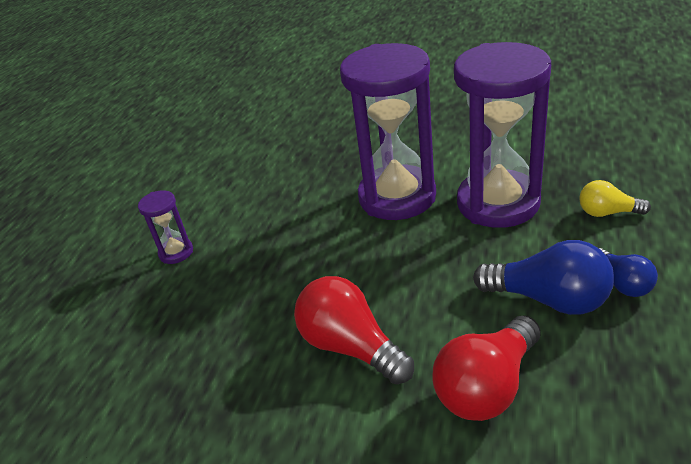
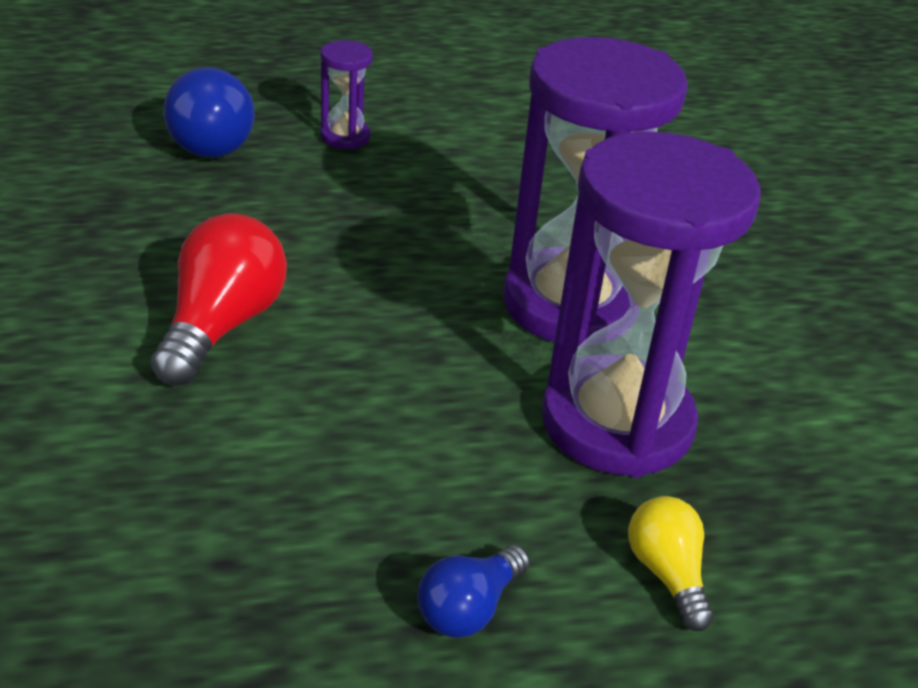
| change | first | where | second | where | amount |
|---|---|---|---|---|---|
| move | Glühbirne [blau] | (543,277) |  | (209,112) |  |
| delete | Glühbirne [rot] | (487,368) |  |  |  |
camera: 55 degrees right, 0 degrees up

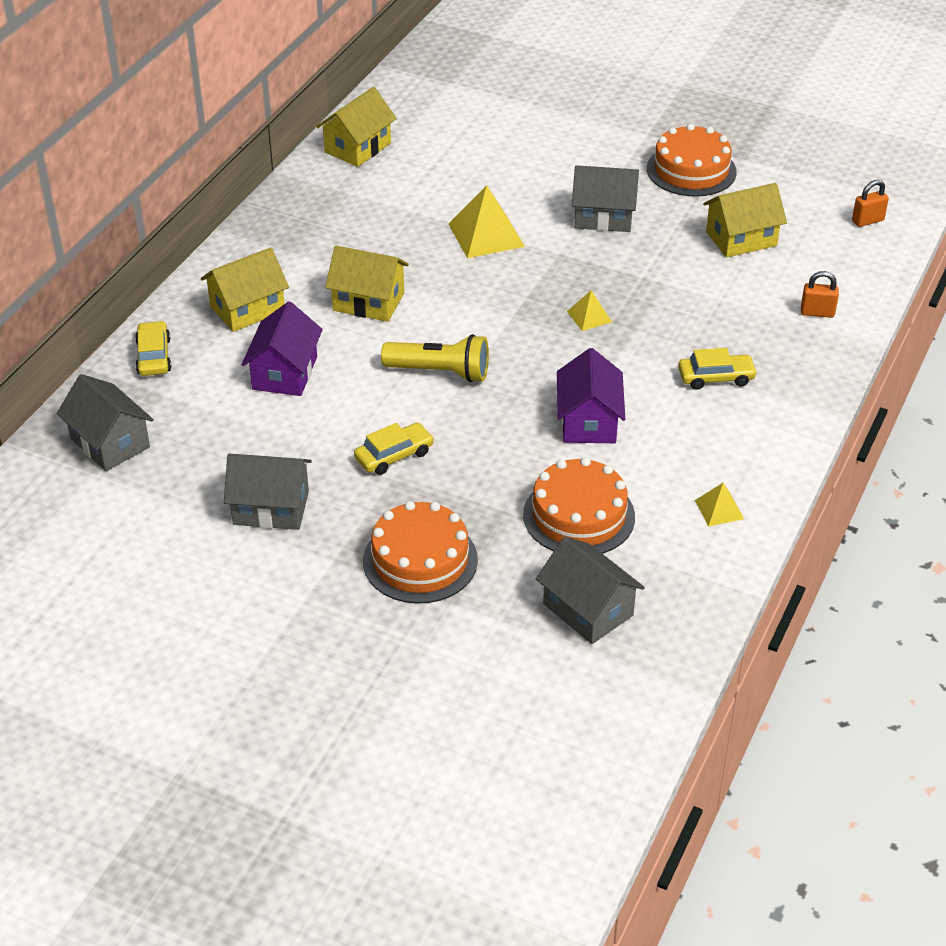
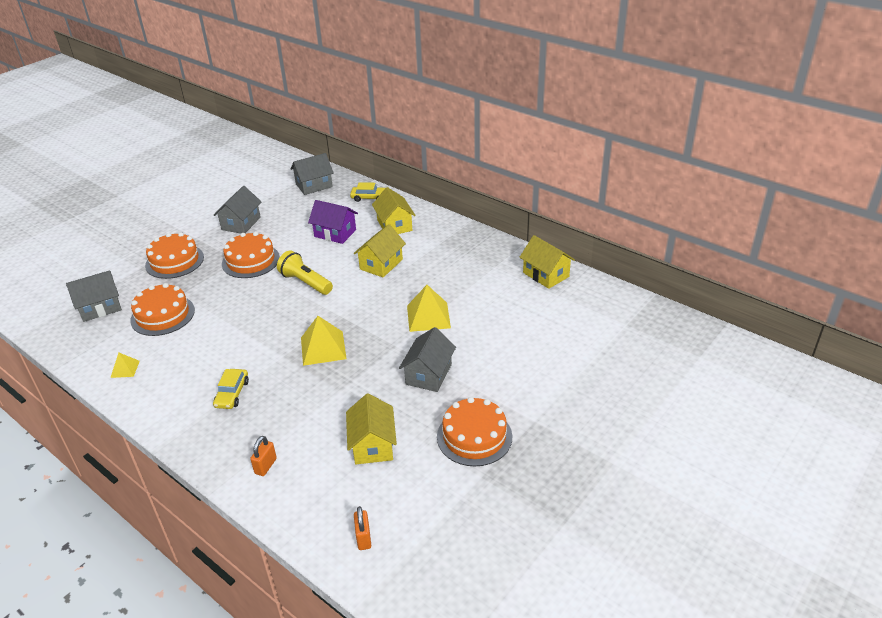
| change | first | where | second | where | amount |
|---|---|---|---|---|---|
| resize | Pyramide [gelb] | (589,311) |  | (324,341) | x1.88 |
| rotate | Taschenlampe [gelb] | (435,358) |  | (305,272) | 105 degrees clockwise |
| delete | Haus [lila] | (591,395) |  |  |  |
| replace | Auto [gelb] | (394,449) | Kuchen [orange] | (251,255) |  |
camera: 105 degrees right, 5 degrees down

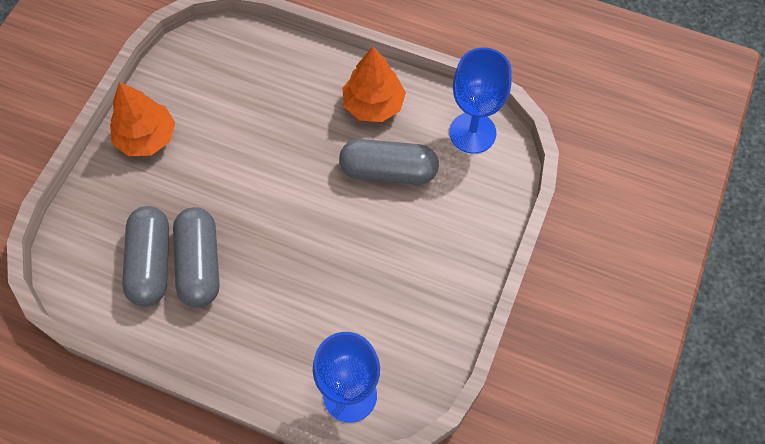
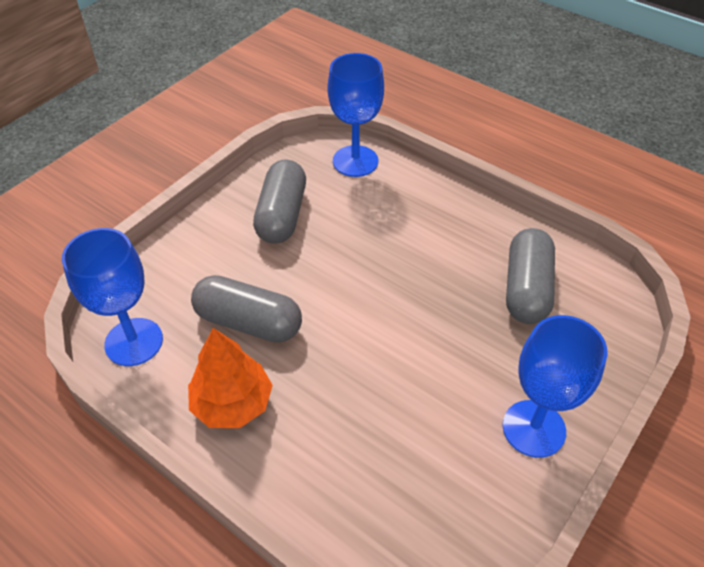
| change | first | where | second | where | amount |
|---|---|---|---|---|---|
| replace | Baum [orange] | (142,119) | Kelch [blau] | (555,386) |  |
| move | Kapsel [grau] | (196,257) |  | (279,202) |  |
camera: 165 degrees left, 15 degrees down

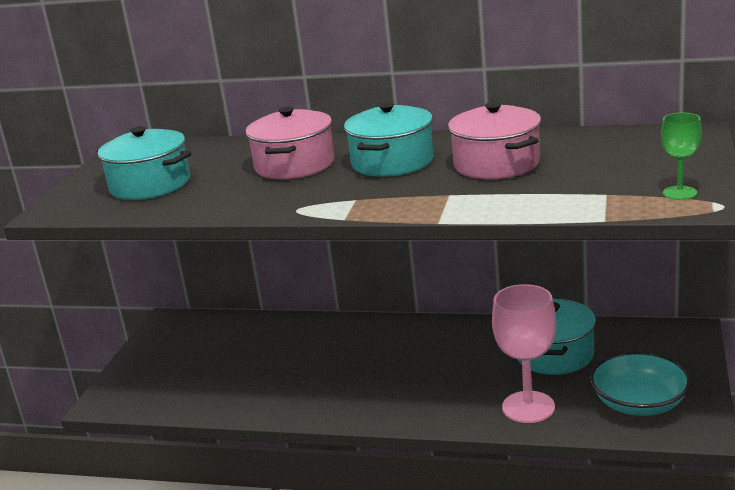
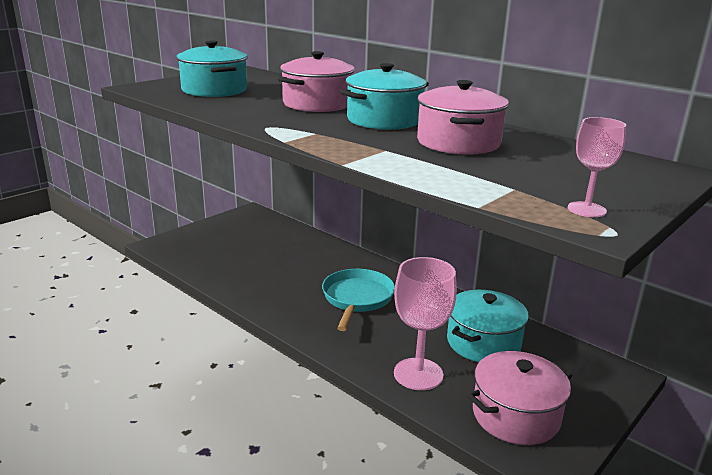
| change | first | where | second | where | amount |
|---|---|---|---|---|---|
| recolor | Kelch [grün] | (681,156) | Kelch [rosa] | (597,167) |  |
| replace | Schüssel [türkis] | (640,383) | Kochtopf [rosa] | (519,398) |  |
| insert |  |  | Pfanne [türkis] | (358,300) |  |
camera: 25 degrees right, 0 degrees up

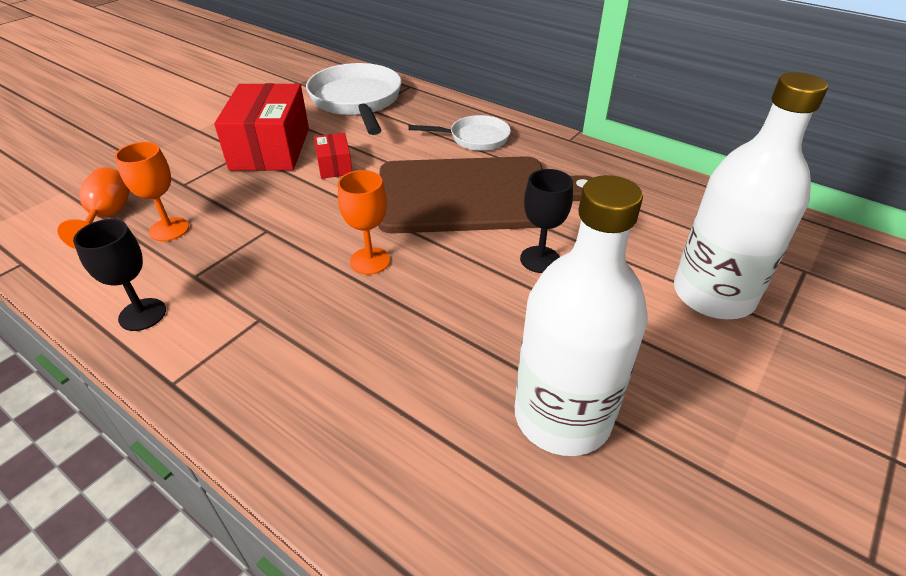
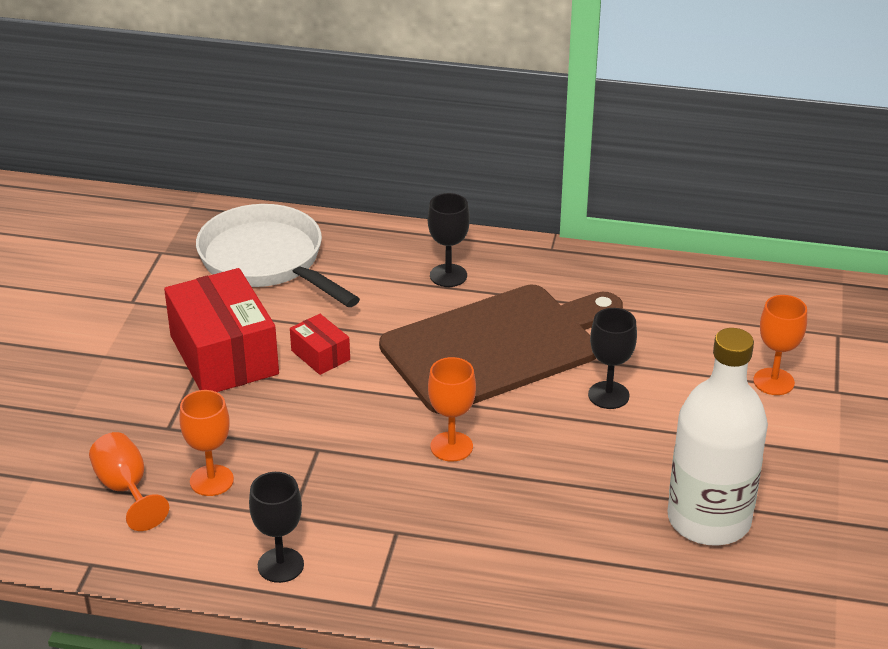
| change | first | where | second | where | amount |
|---|---|---|---|---|---|
| replace | Flasche [weiß] | (751,195) | Kelch [orange] | (780,345) |  |
| replace | Pfanne [weiß] | (459,133) | Kelch [schwarz] | (449,240) |  |
camera: 25 degrees left, 5 degrees down

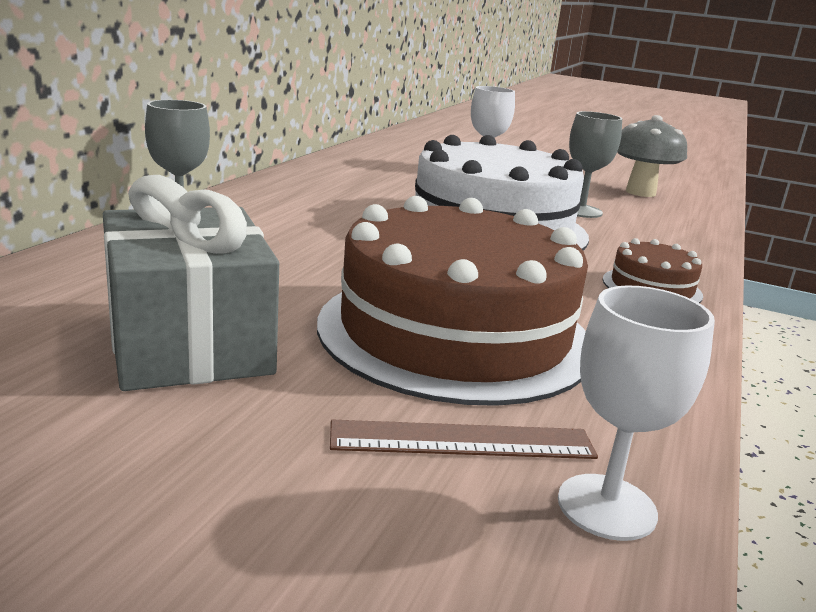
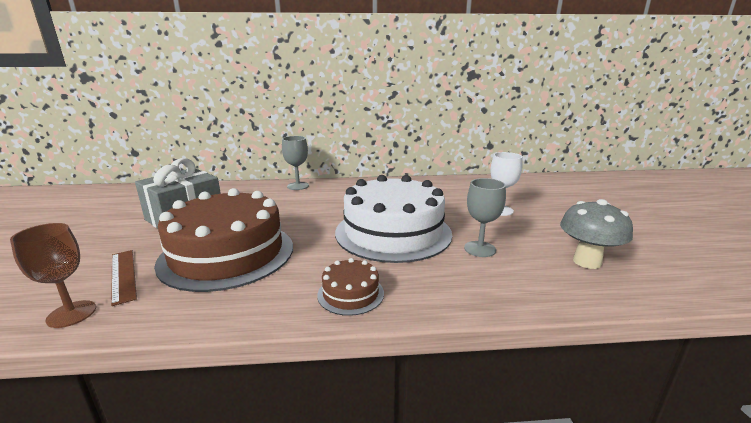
| change | first | where | second | where | amount |
|---|---|---|---|---|---|
| recolor | Kelch [weiß] | (636,413) | Kelch [braun] | (53,275) |  |
camera: 65 degrees right, 0 degrees up

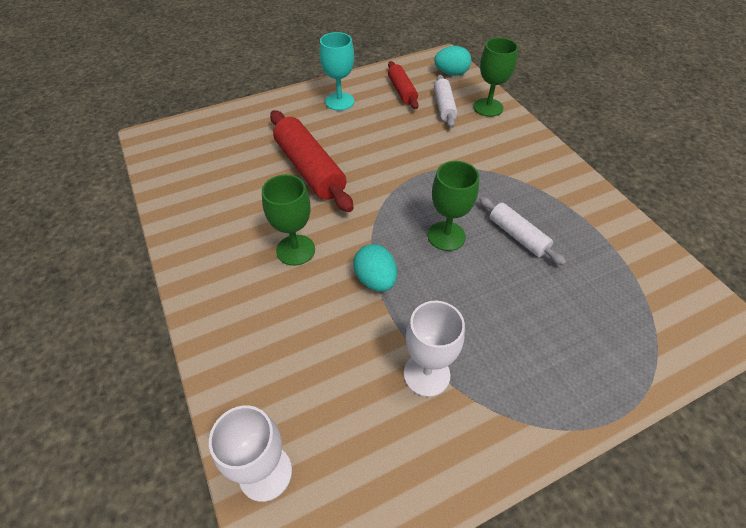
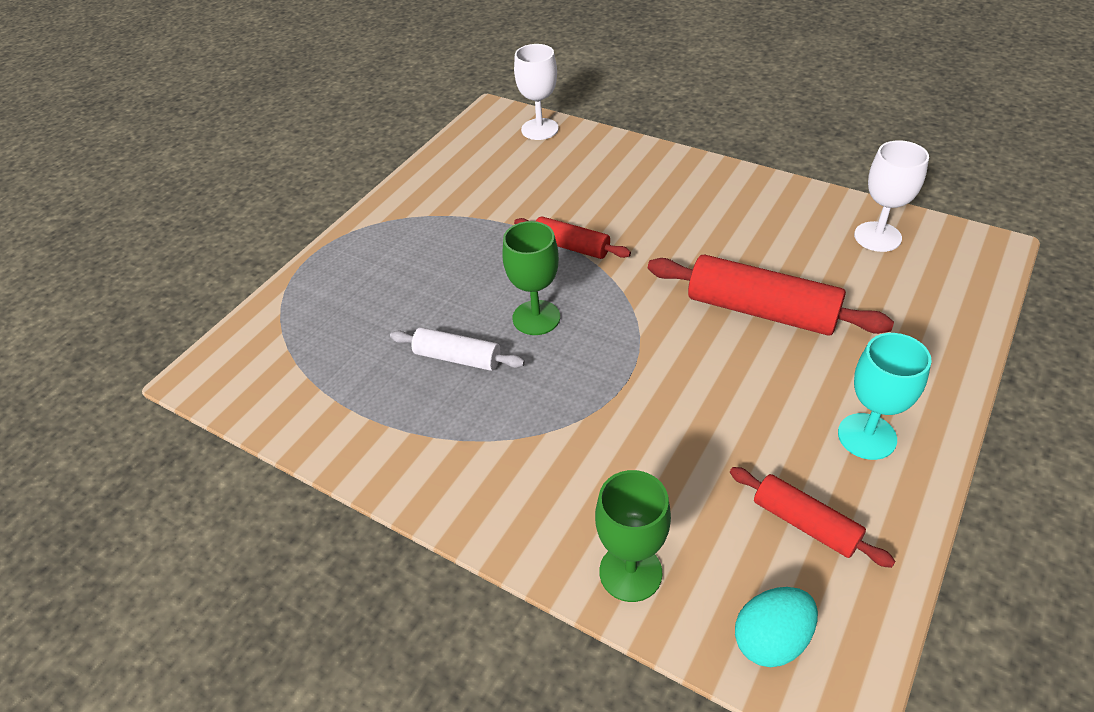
| change | first | where | second | where | amount |
|---|---|---|---|---|---|
| delete | Nudelholz [weiß] | (446,101) |  |  |  |
| delete | Kelch [grün] | (288,220) |  |  |  |
| replace | Ei [türkis] | (375,267) | Nudelholz [rot] | (572,237) |  |
| move | Kelch [weiß] | (434,349) |  | (891,196) |  |
camera: 150 degrees right, 5 degrees down

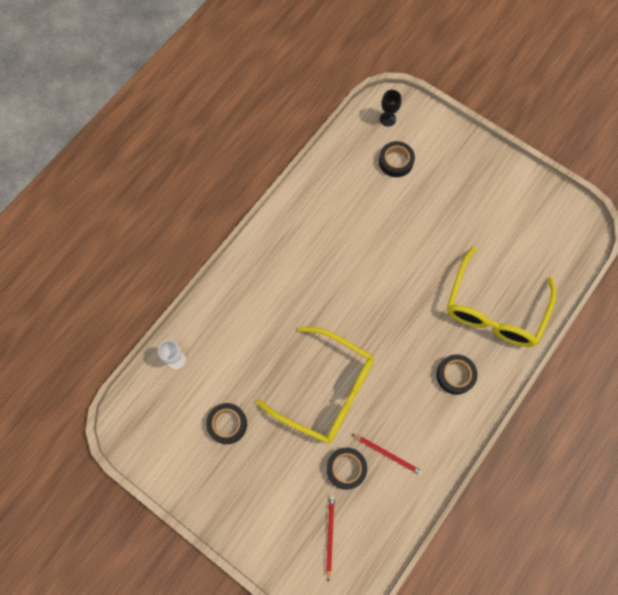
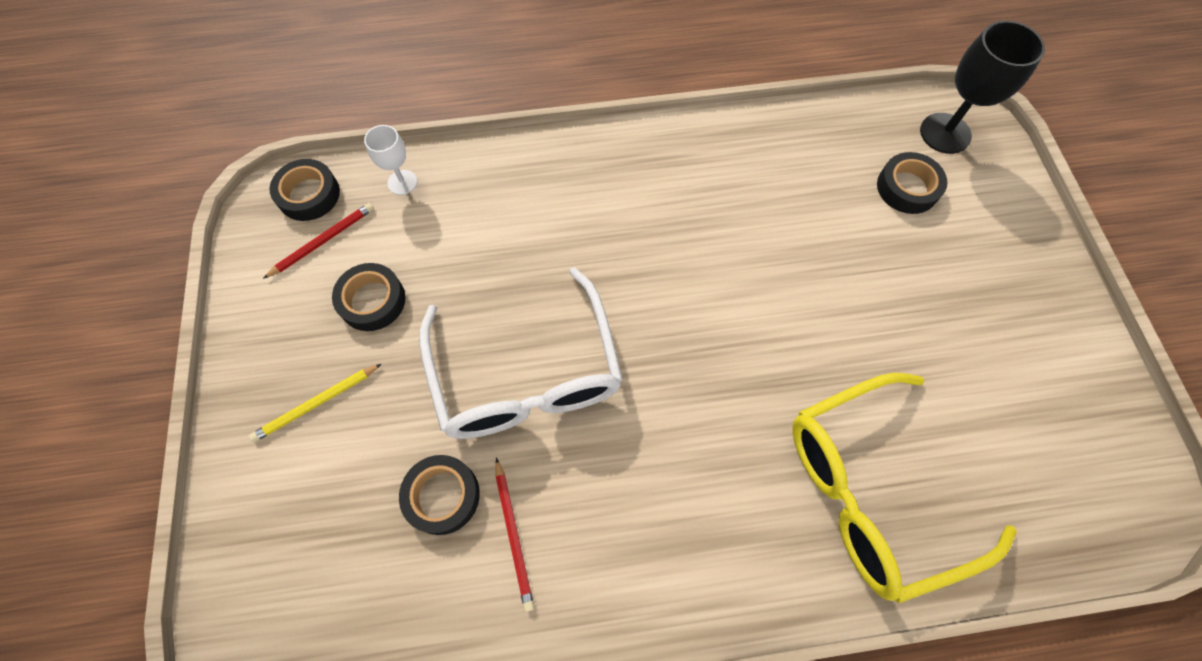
| change | first | where | second | where | amount |
|---|---|---|---|---|---|
| resize | Kelch [schwarz] | (390,108) |  | (982,87) | x1.75 |
| recolor | Brille [gelb] | (315,385) | Brille [weiß] | (521,353) |  |
| move | Klebeband [schwarz] | (456,374) |  | (304,190) |  |
| move | Bleistift [rot] | (330,538) |  | (318,241) |  |
| insert |  |  | Bleistift [gelb] | (315,403) |  |
camera: 45 degrees right, 5 degrees down

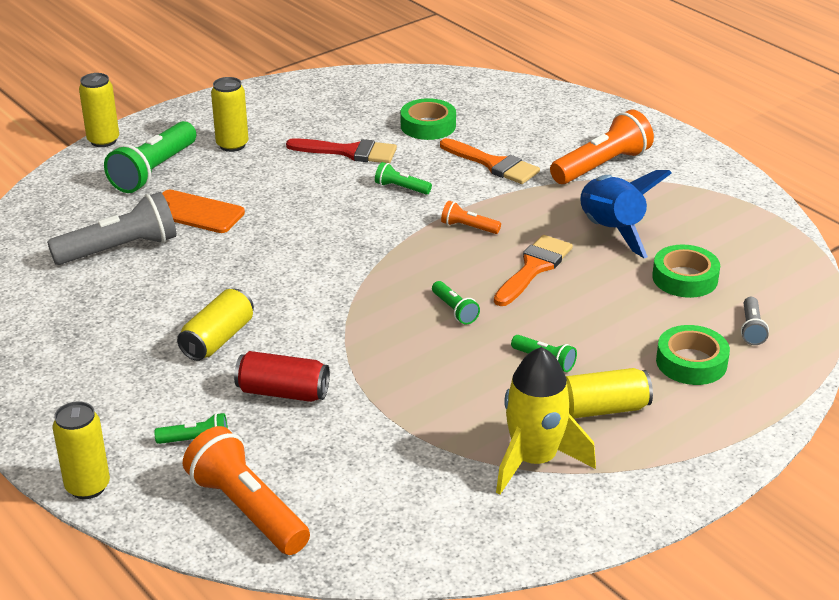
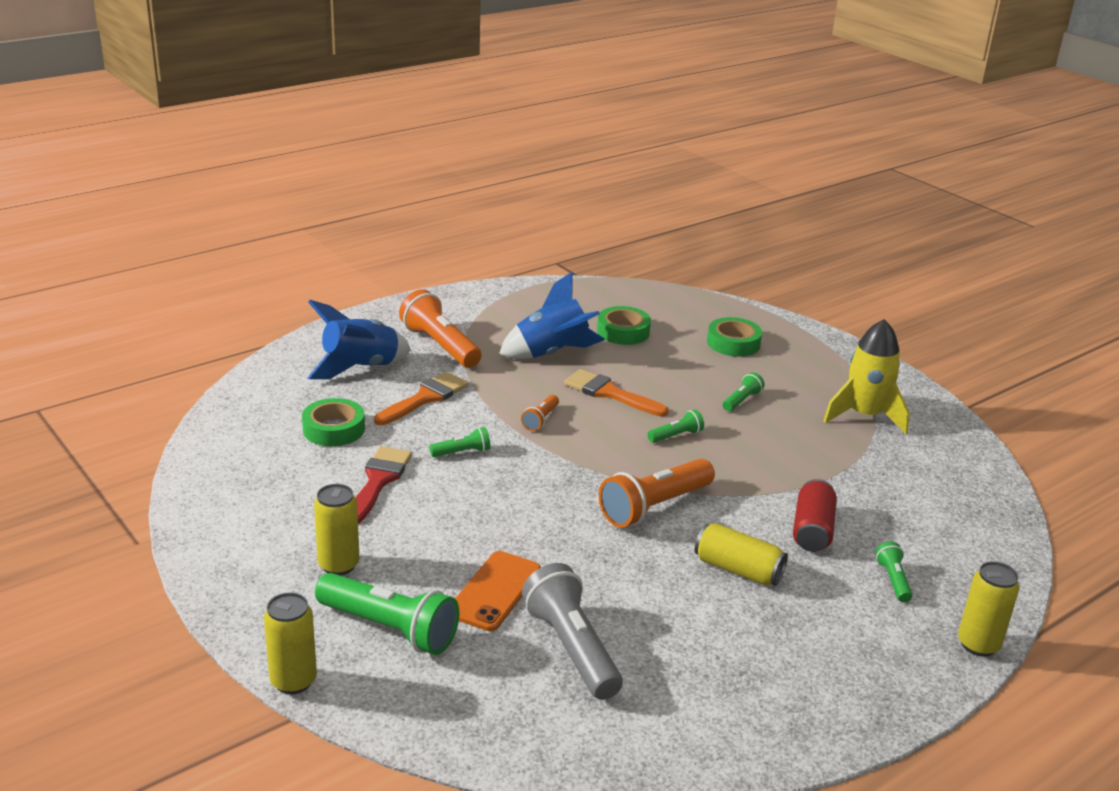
| change | first | where | second | where | amount |
|---|---|---|---|---|---|
| rotate | Taschenlampe [grün] | (403,178) |  | (460,442) | 135 degrees counterclockwise |
| delete | Taschenlampe [grau] | (755,321) |  |  |  |
| delete | Dose [gelb] | (609,393) |  |  |  |
| move | Taschenlampe [orange] | (246,490) |  | (657,493) |  |
| insert |  |  | Rakete [blau] | (359,339) |  |
camera: 90 degrees left, 5 degrees down

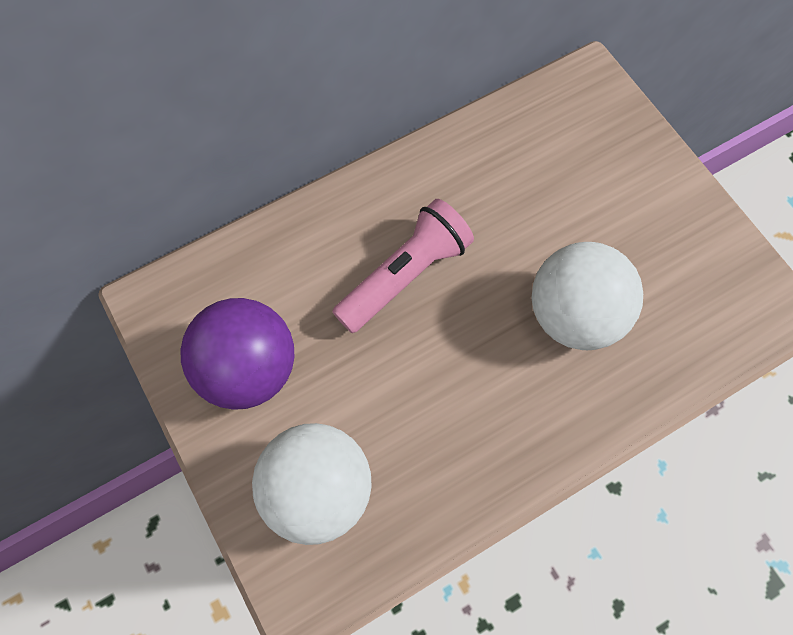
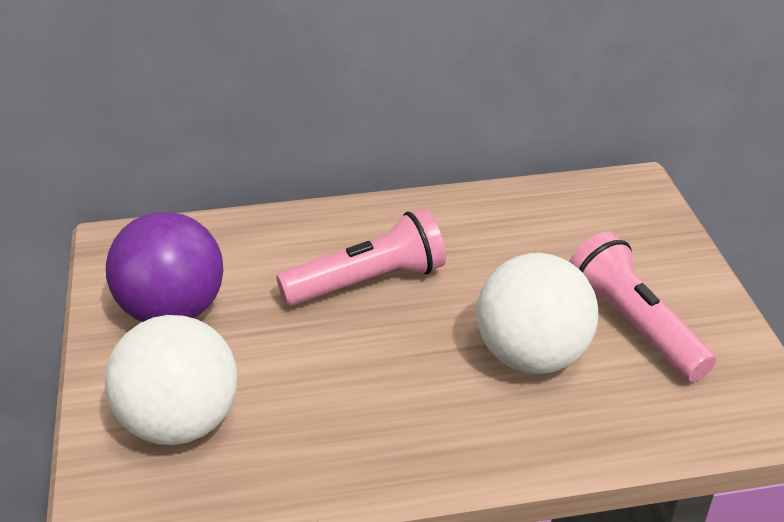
| change | first | where | second | where | amount |
|---|---|---|---|---|---|
| insert |  |  | Taschenlampe [rosa] | (642,307) |  |
camera: 20 degrees right, 30 degrees down

